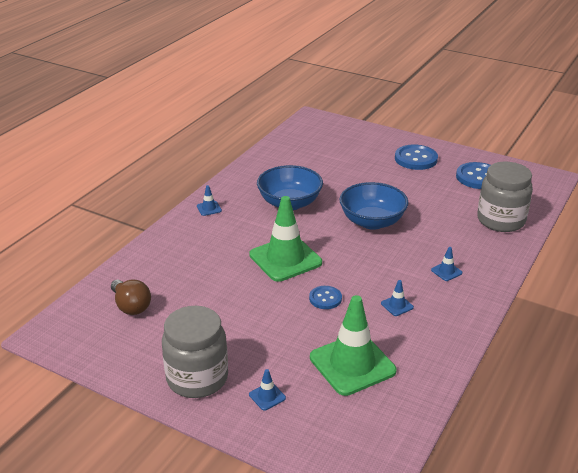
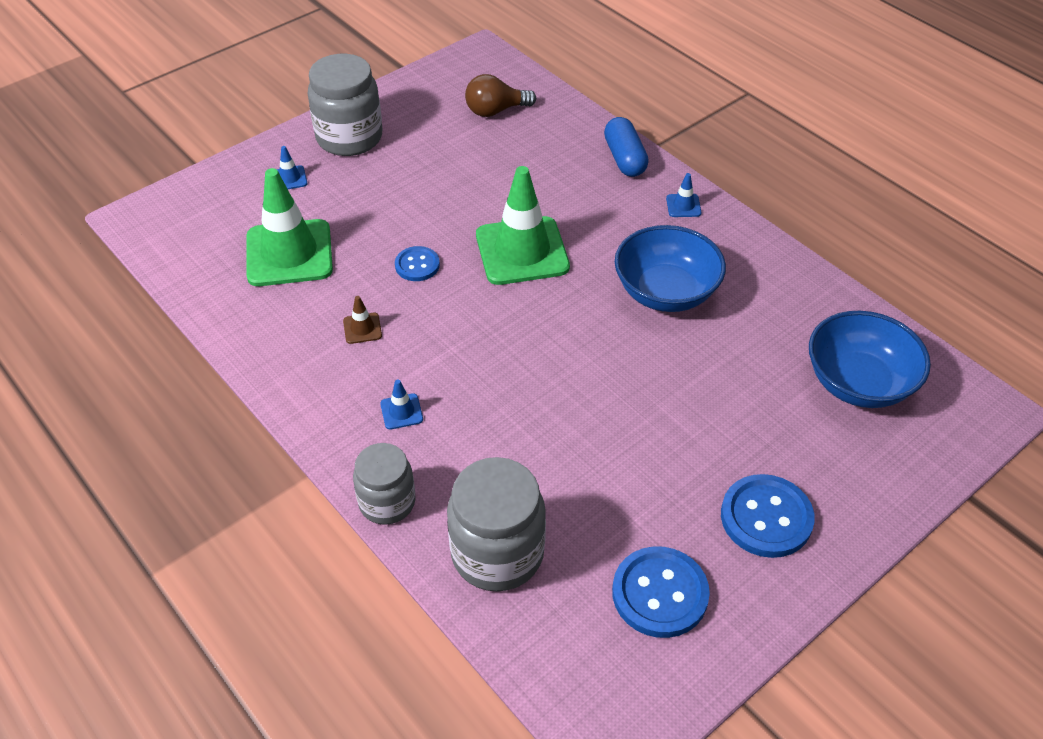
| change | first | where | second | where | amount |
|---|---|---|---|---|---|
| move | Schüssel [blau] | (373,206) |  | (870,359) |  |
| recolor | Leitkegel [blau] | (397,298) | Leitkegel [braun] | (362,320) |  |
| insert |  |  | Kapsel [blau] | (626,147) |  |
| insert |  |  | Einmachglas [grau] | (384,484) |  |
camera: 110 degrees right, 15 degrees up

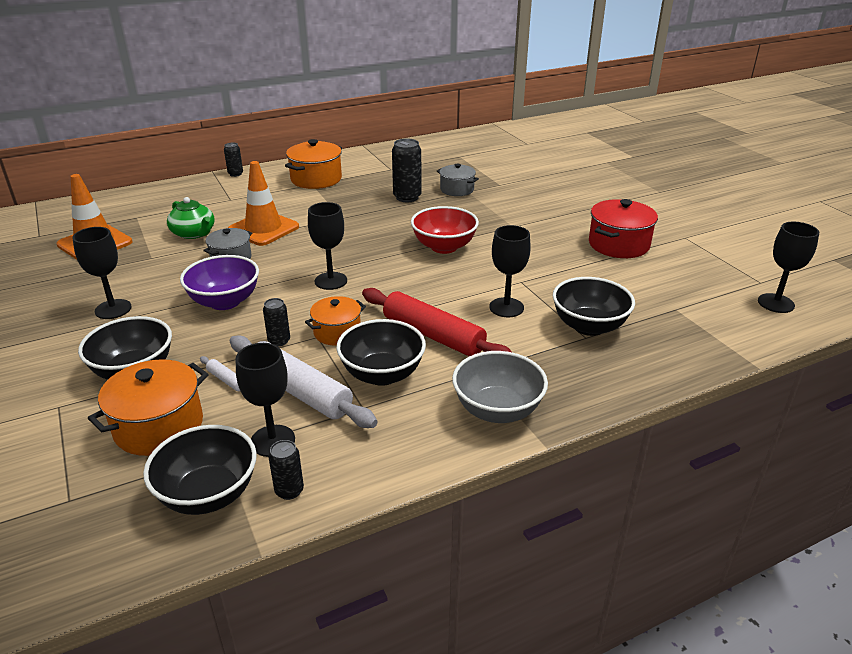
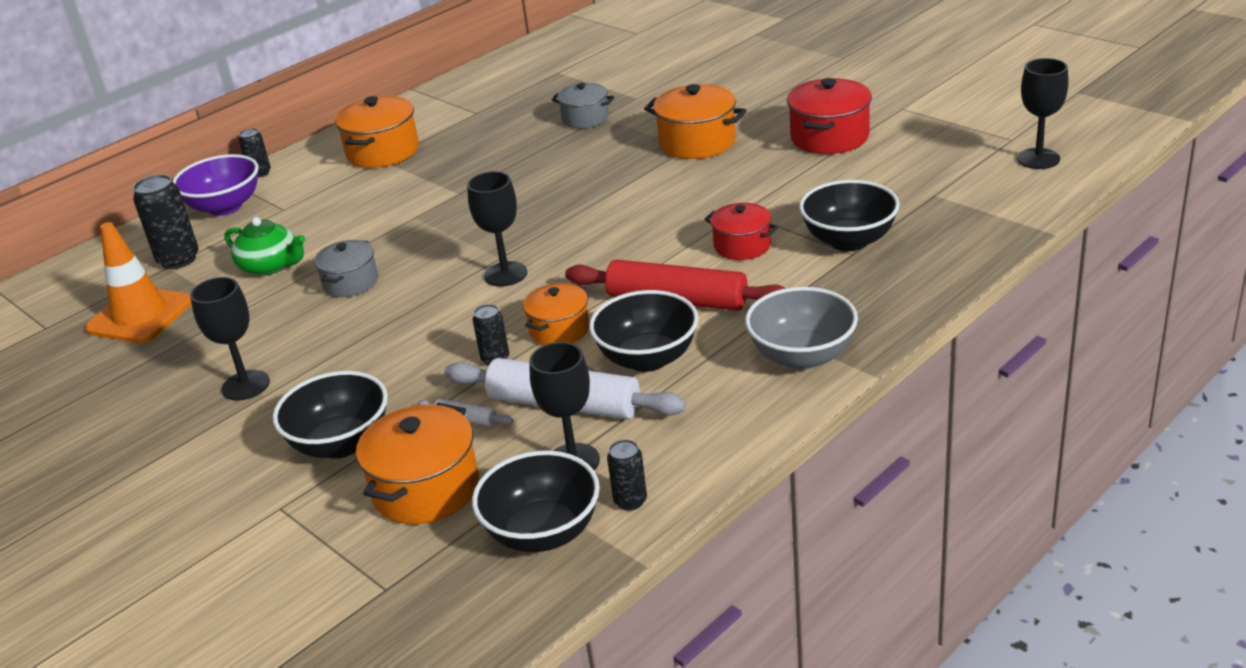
| change | first | where | second | where | amount |
|---|---|---|---|---|---|
| move | Dose [schwarz] | (406,170) |  | (166,221) |  |
| delete | Leitkegel [orange] | (263,203) |  |  |  |
| delete | Schüssel [rot] | (445,230) |  |  |  |
| replace | Kelch [schwarz] | (510,271) | Kochtopf [rot] | (741,231) |  |
| move | Schüssel [lila] | (219,282) |  | (216,185) |  |
| insert |  |  | Kochtopf [orange] | (695,121) |  |
camera: 15 degrees left, 0 degrees up

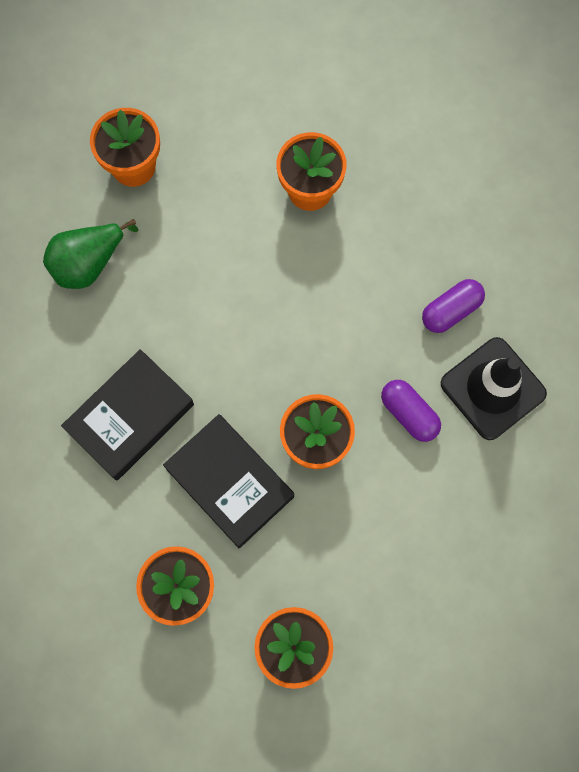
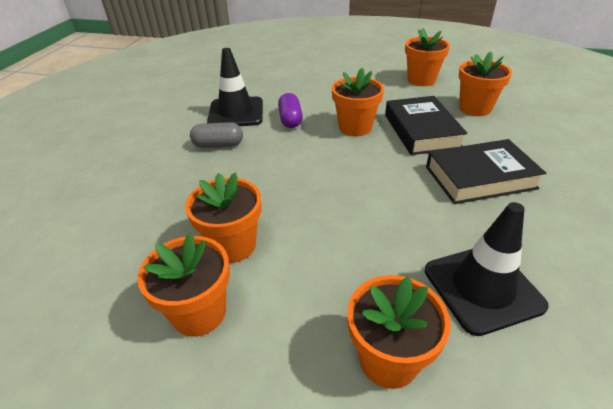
| change | first | where | second | where | amount |
|---|---|---|---|---|---|
| replace | Birne [grün] | (91,254) | Leitkegel [schwarz] | (487,269) |  |
| recolor | Kapsel [lila] | (453,306) | Kapsel [grau] | (216,135) |  |
| insert |  |  | Blumentopf [orange] | (183,285) |  |
camera: 145 degrees left, 35 degrees down

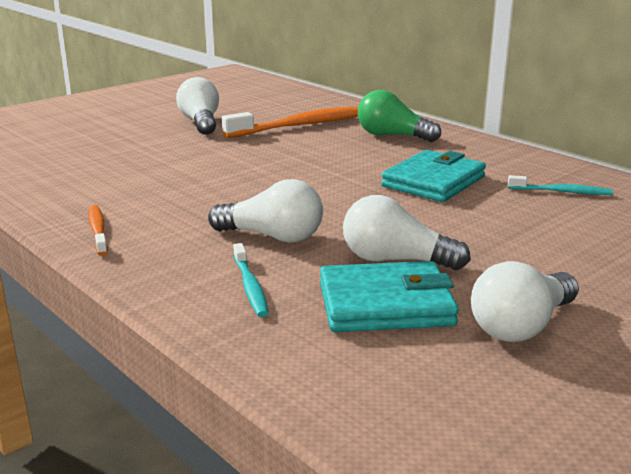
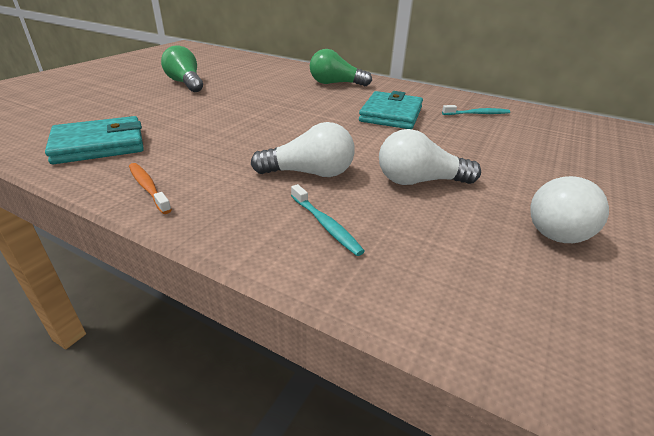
| change | first | where | second | where | amount |
|---|---|---|---|---|---|
| recolor | Glühbirne [weiß] | (197,106) | Glühbirne [grün] | (182,68) |  |
| delete | Zahnbürste [orange] | (290,122) |  |  |  |
| move | Geldbörse [türkis] | (389,296) |  | (94,140) |  |
camera: 20 degrees left, 10 degrees up

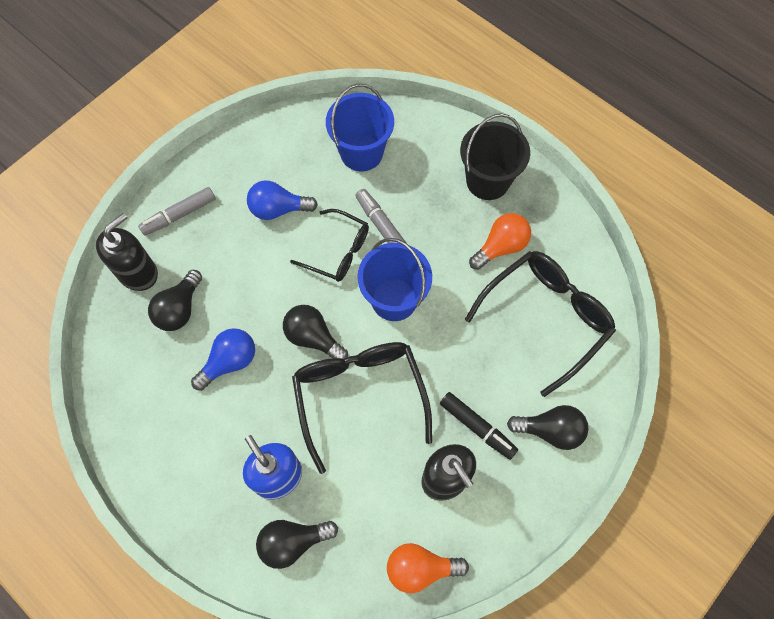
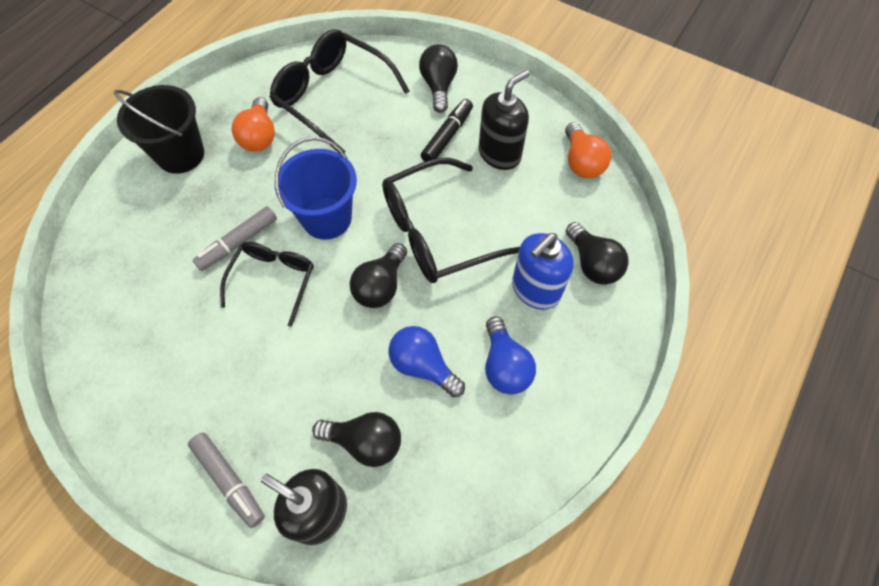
| change | first | where | second | where | amount |
|---|---|---|---|---|---|
| delete | Eimer [blau] | (360,127) |  |  |  |
| move | Glühbirne [blau] | (282,200) |  | (510,355) |  |
| rotate | Glühbirne [orange] | (500,241) |  | (253,124) | 135 degrees counterclockwise |
camera: 100 degrees left, 5 degrees down

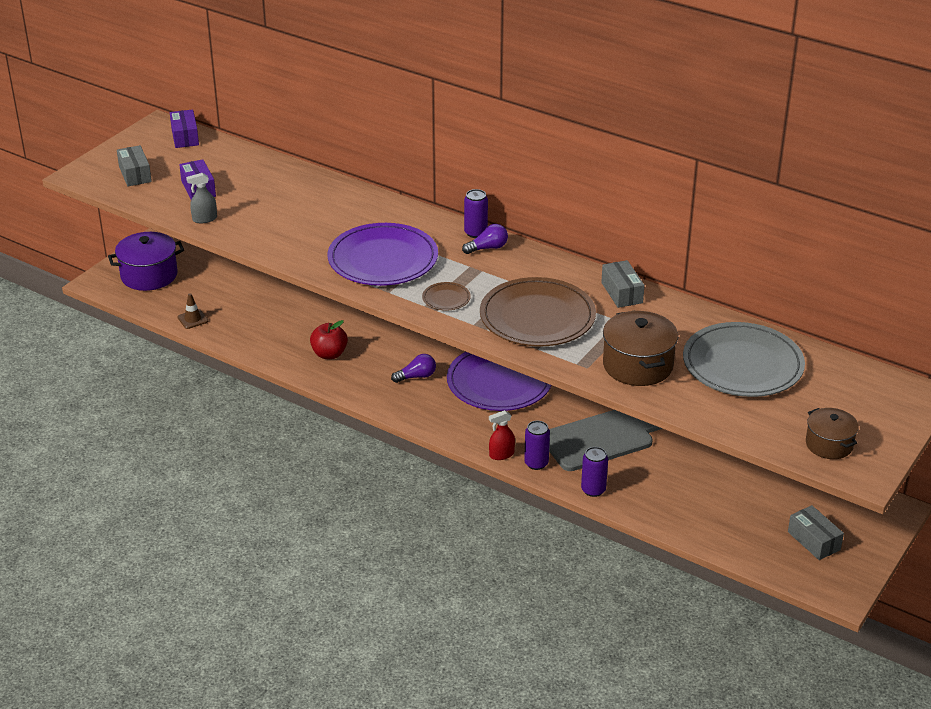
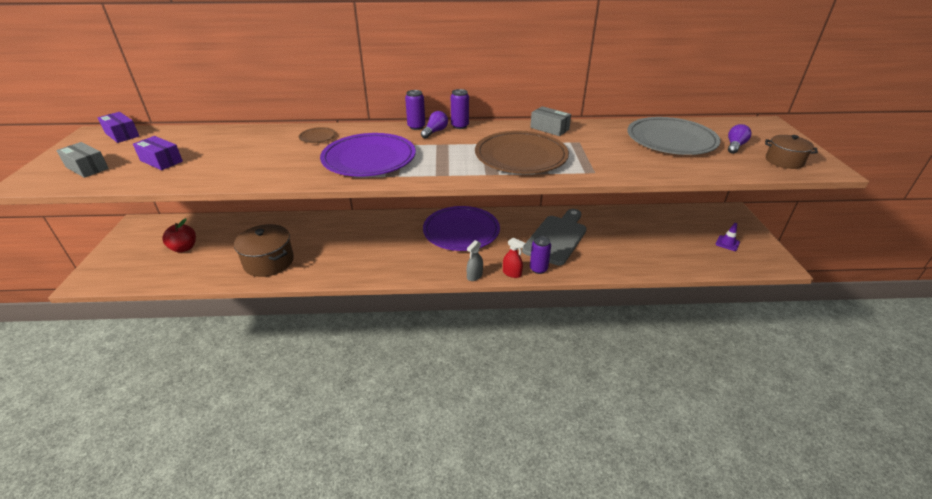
| change | first | where | second | where | amount |
|---|---|---|---|---|---|
| move | Sprühflasche [grau] | (201,198) |  | (475,260) |  |
| delete | Kochtopf [lila] | (146,261) |  |  |  |
| move | Teller [braun] | (446,296) |  | (317,135) |  |
| delete | Leitkegel [braun] | (193,311) |  |  |  |
| move | Kochtopf [braun] | (640,348) |  | (264,250) |  |
| move | Apfel [rot] | (329,339) |  | (179,235) |  |
| move | Glühbirne [lila] | (413,368) |  | (740,139) |  |
| rotate | Sprühflasche [rot] | (502,435) |  | (514,257) | 90 degrees counterclockwise |
| move | Dose [lila] | (594,472) |  | (460,109) |  |
| replace | Schachtel [grau] | (816,532) | Leitkegel [lila] | (728,237) |  |
camera: 35 degrees left, 0 degrees up

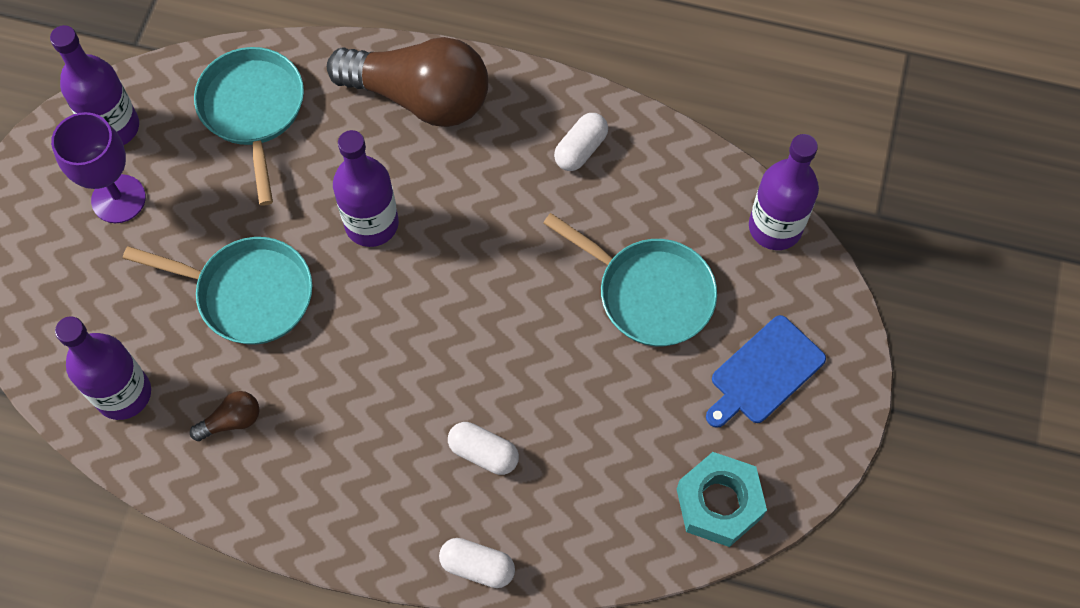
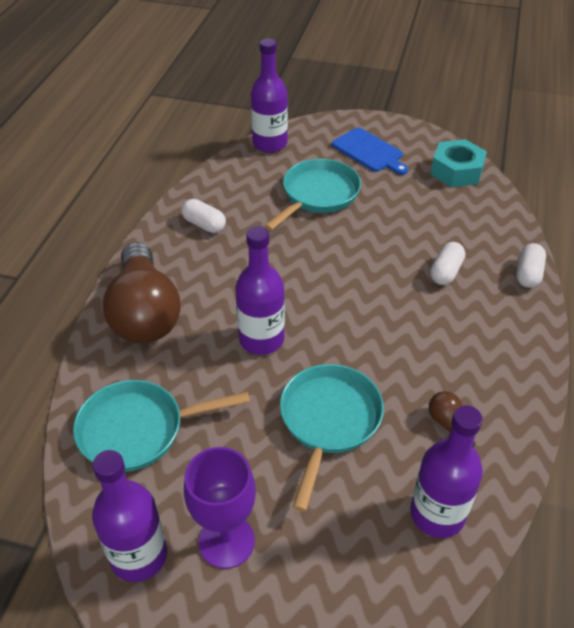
| change | first | where | second | where | amount |
|---|---|---|---|---|---|
| rotate | Glühbirne [braun] | (407,82) |  | (142,293) | 150 degrees clockwise |
camera: 90 degrees left, 20 degrees down

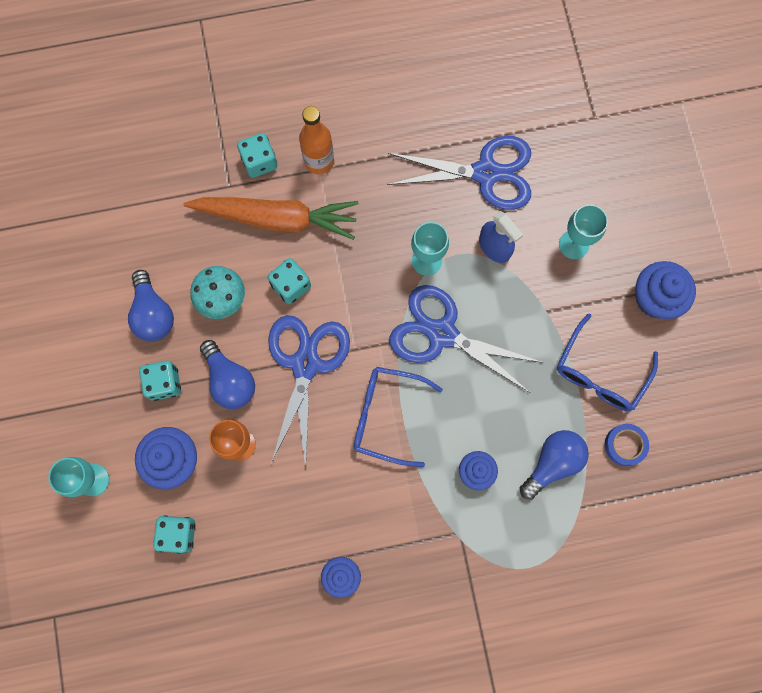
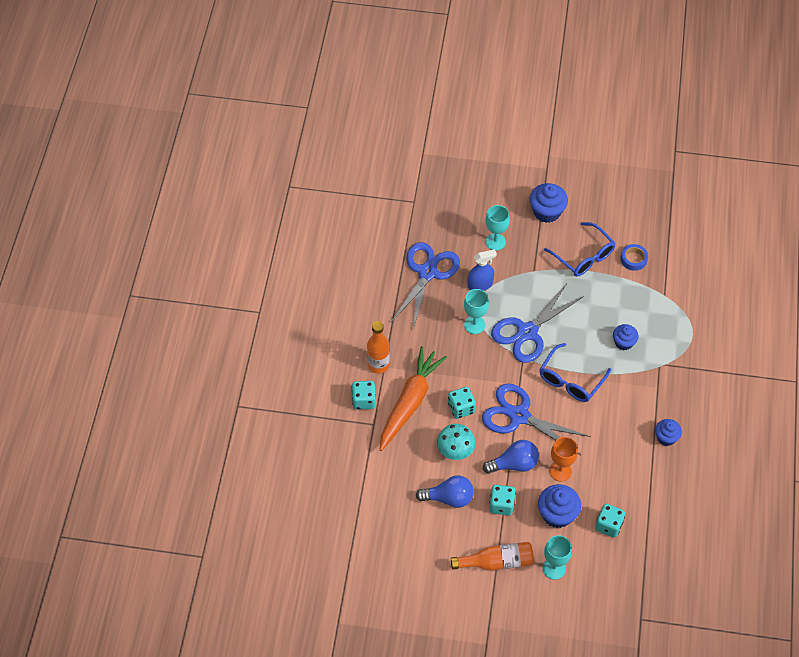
| change | first | where | second | where | amount |
|---|---|---|---|---|---|
| delete | Glühbirne [blau] | (554,465) |  |  |  |
| insert |  |  | Flasche [orange] | (492,556) |  |
camera: 70 degrees left, 20 degrees down

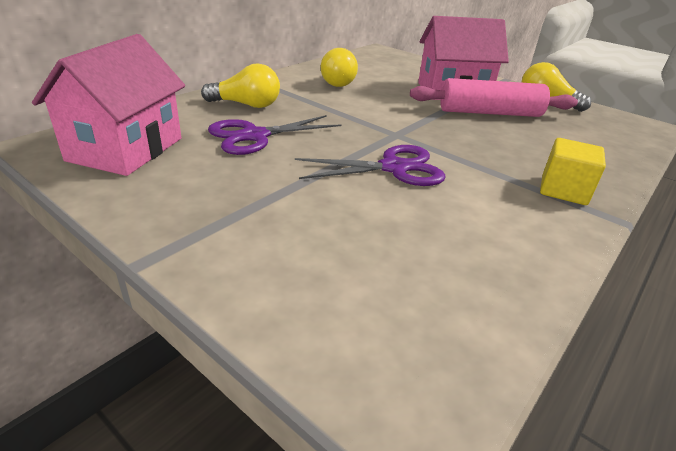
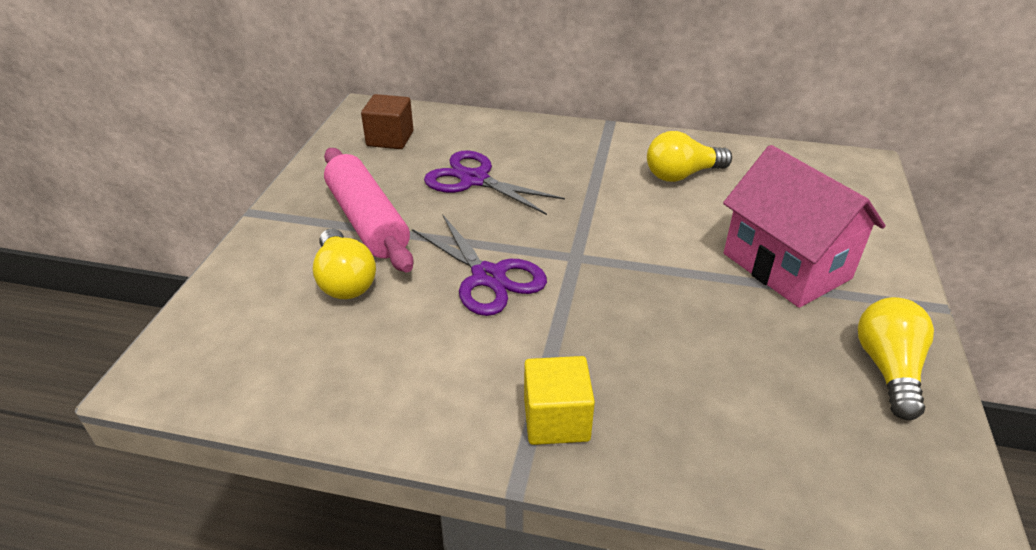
| change | first | where | second | where | amount |
|---|---|---|---|---|---|
| replace | Haus [rosa] | (108,105) | Kubus [braun] | (387,121) |  |
| move | Glühbirne [gelb] | (240,85) |  | (344,264) |  |
| move | Nudelholz [rosa] | (494,97) |  | (368,210) |  |
camera: 65 degrees right, 5 degrees up

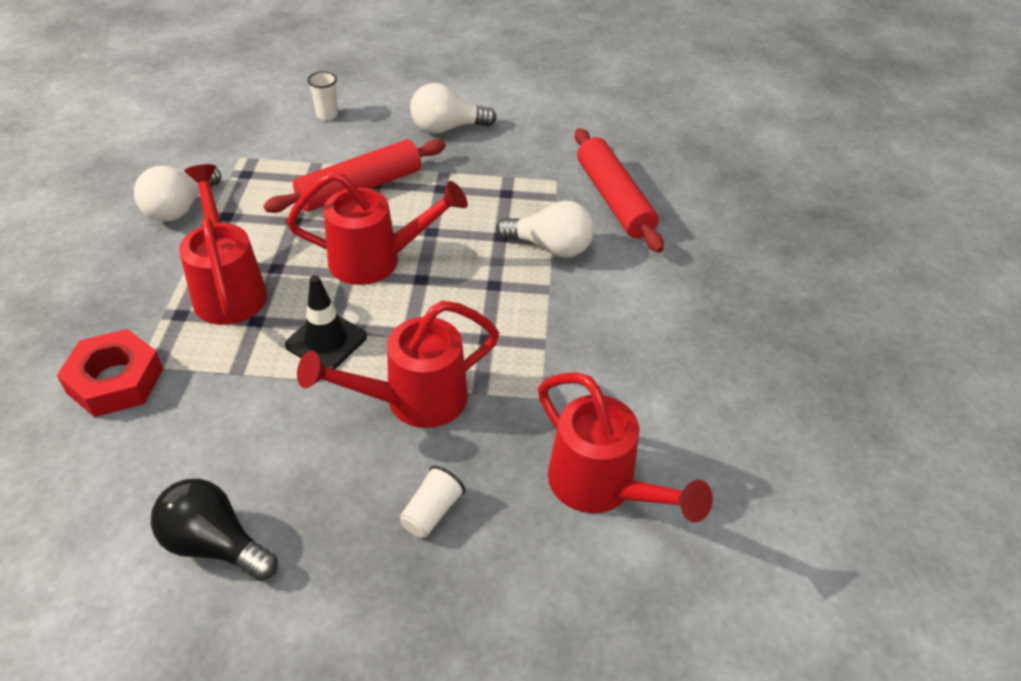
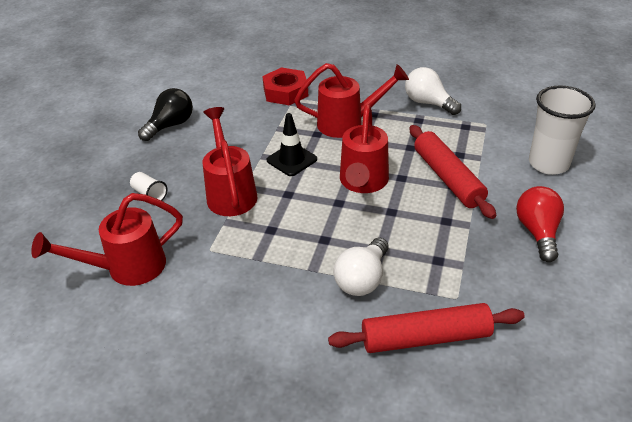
| change | first | where | second | where | amount |
|---|---|---|---|---|---|
| resize | Becher [weiß] | (322,95) |  | (562,130) | x2.20 |
| recolor | Glühbirne [weiß] | (453,108) | Glühbirne [rot] | (540,224) |  |
camera: 105 degrees right, 5 degrees down

